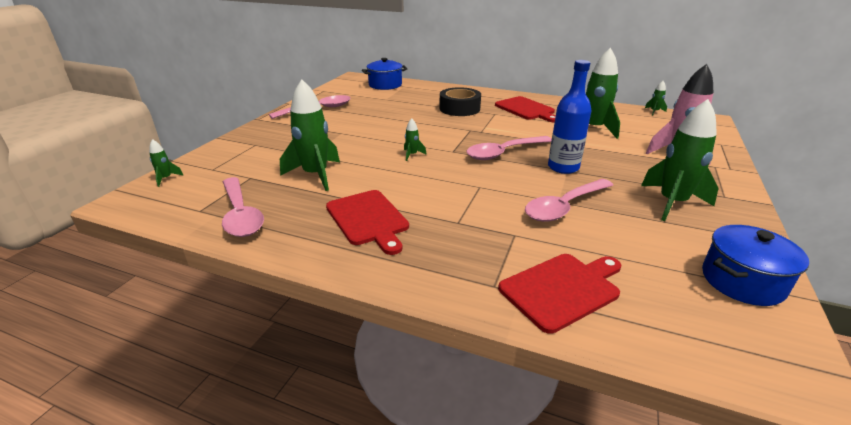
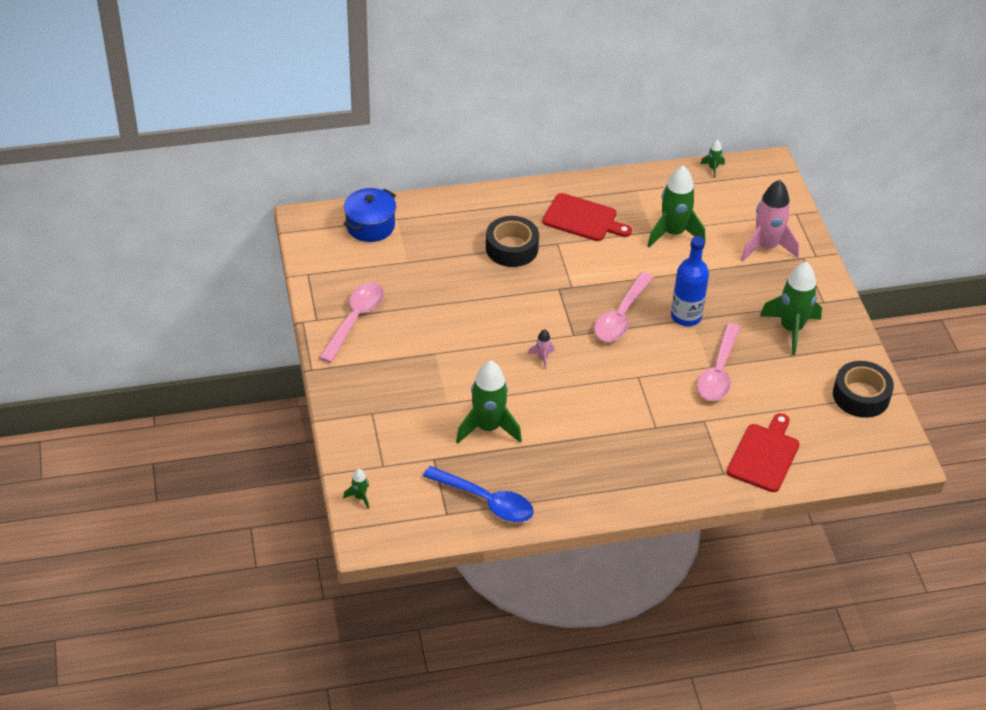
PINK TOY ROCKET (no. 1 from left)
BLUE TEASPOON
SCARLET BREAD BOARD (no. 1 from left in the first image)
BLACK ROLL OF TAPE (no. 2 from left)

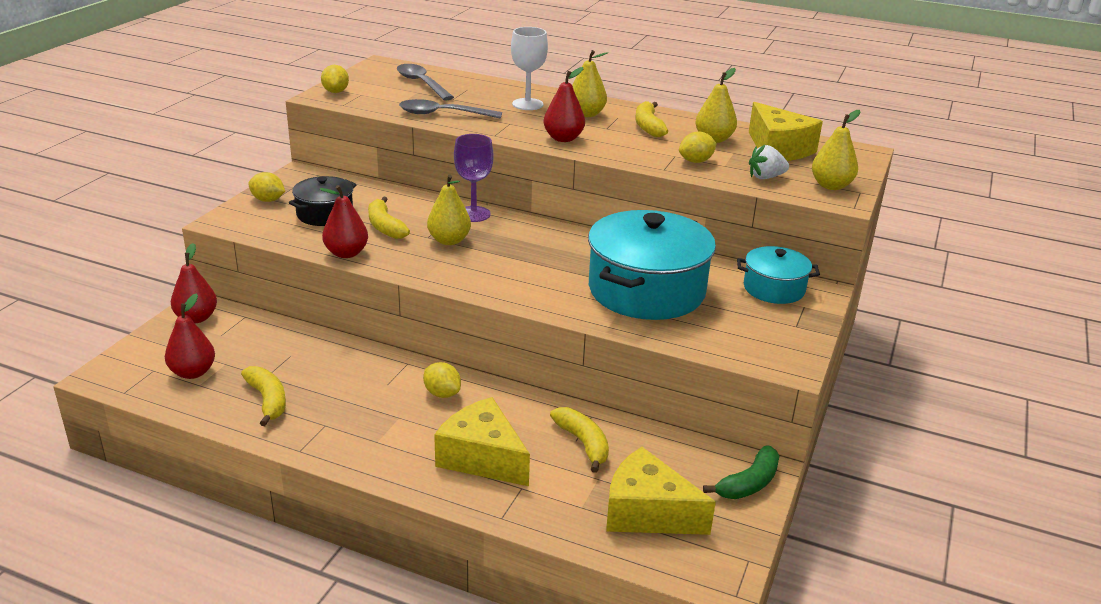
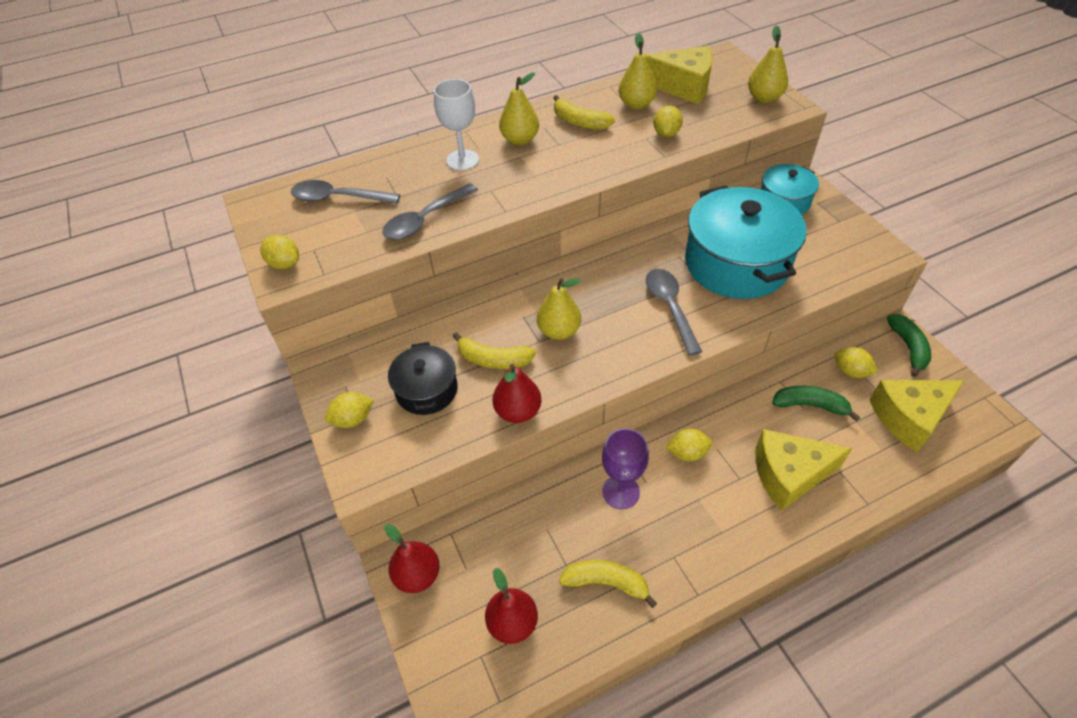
SCARLET TOY PEAR (no. 4 from left in the first image)
VIOLET CHALICE
PURE WHITE STRAWBERRY
EMERALD TOY BANANA (no. 1 from left)
ASH-GREY TEASPOON (no. 3 from left)
BRIGHT YELLOW TOY LEMON (no. 5 from left)

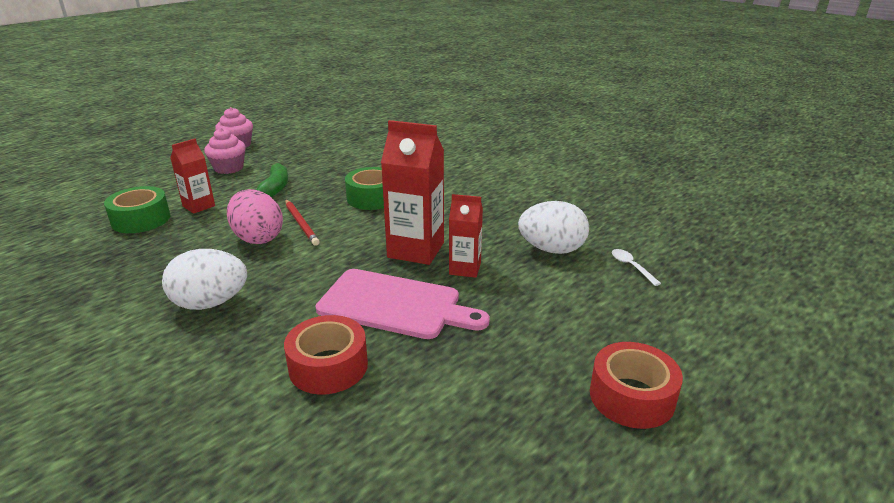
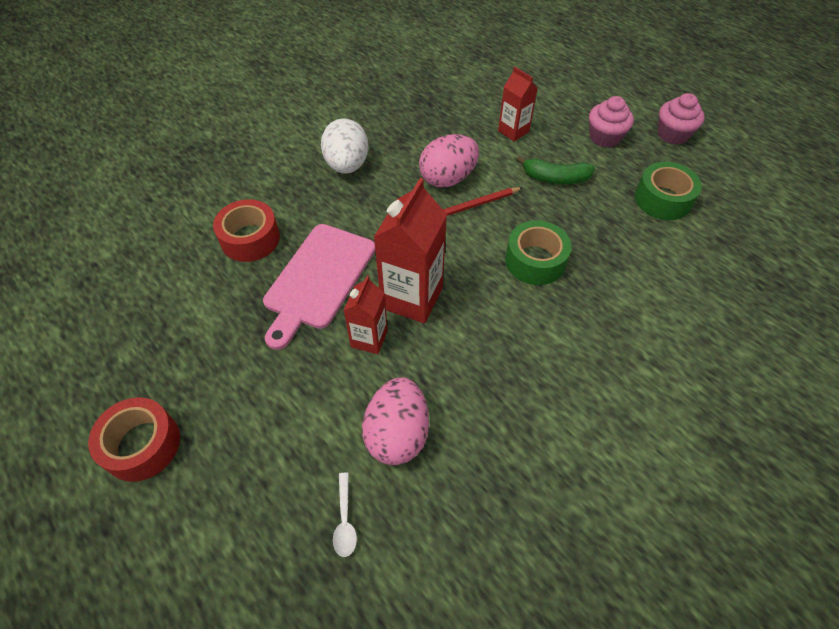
EMERALD ROLL OF TAPE (no. 2 from left)
PINK EGG SHAPE (no. 1 from left)
PURE WHITE TEASPOON

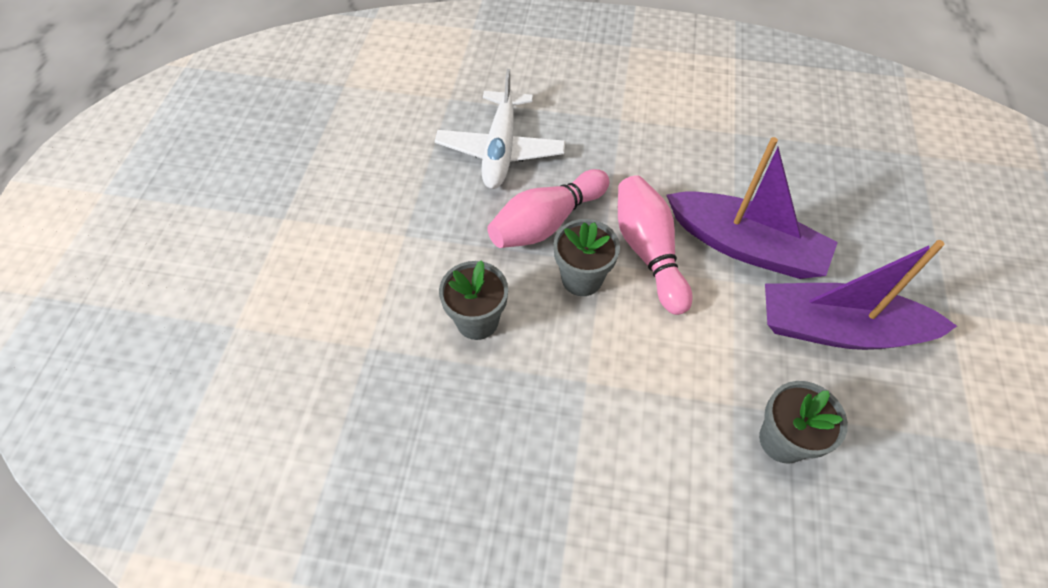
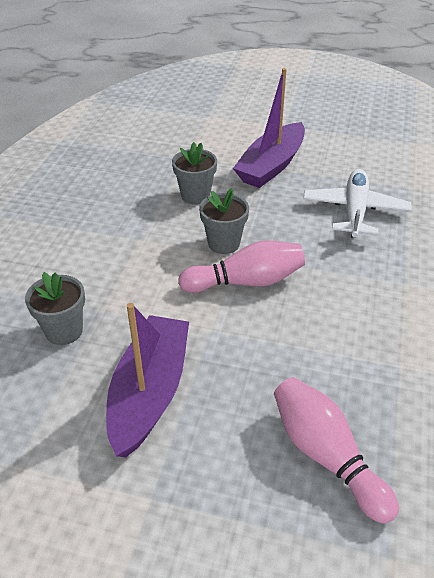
PURE WHITE PLANE
VIOLET TOY BOAT (no. 2 from left)
PINK SKITTLE (no. 2 from left)

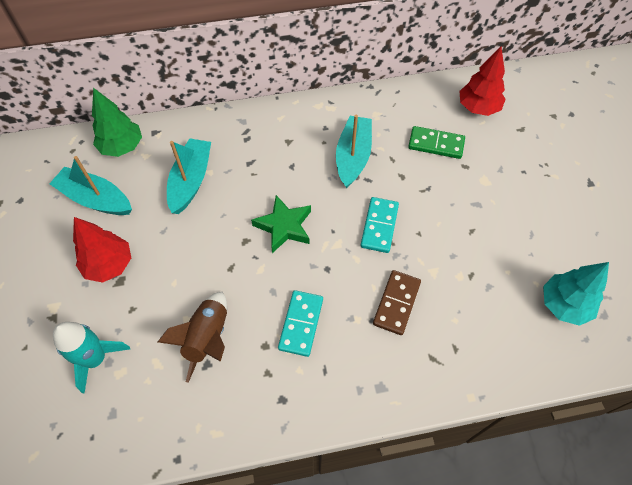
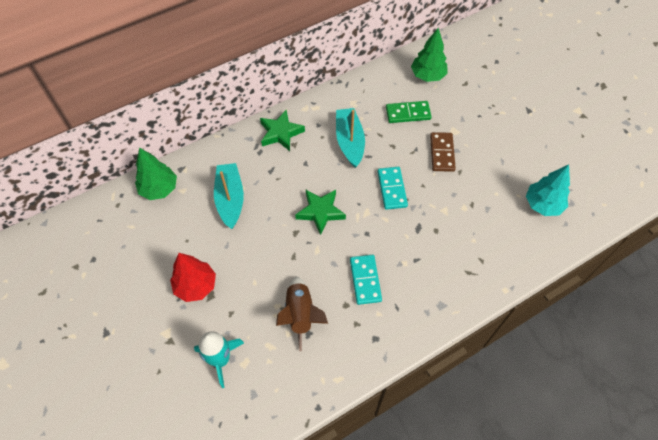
EMERALD FIR TREE (no. 2 from left)
TURQUOISE TOY BOAT (no. 1 from left in the first image)
BROWN DOMINO
EMERALD STAR (no. 1 from left)

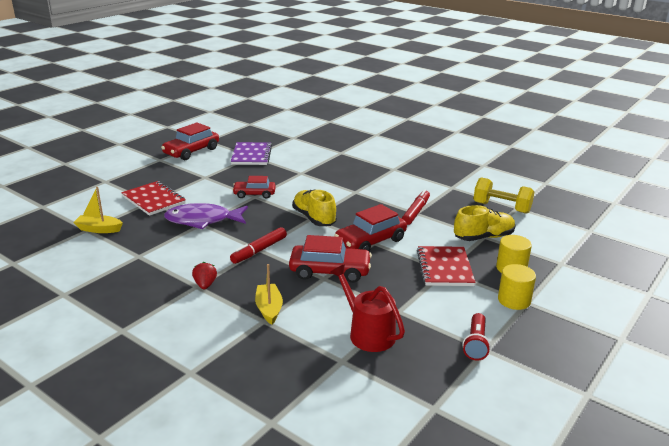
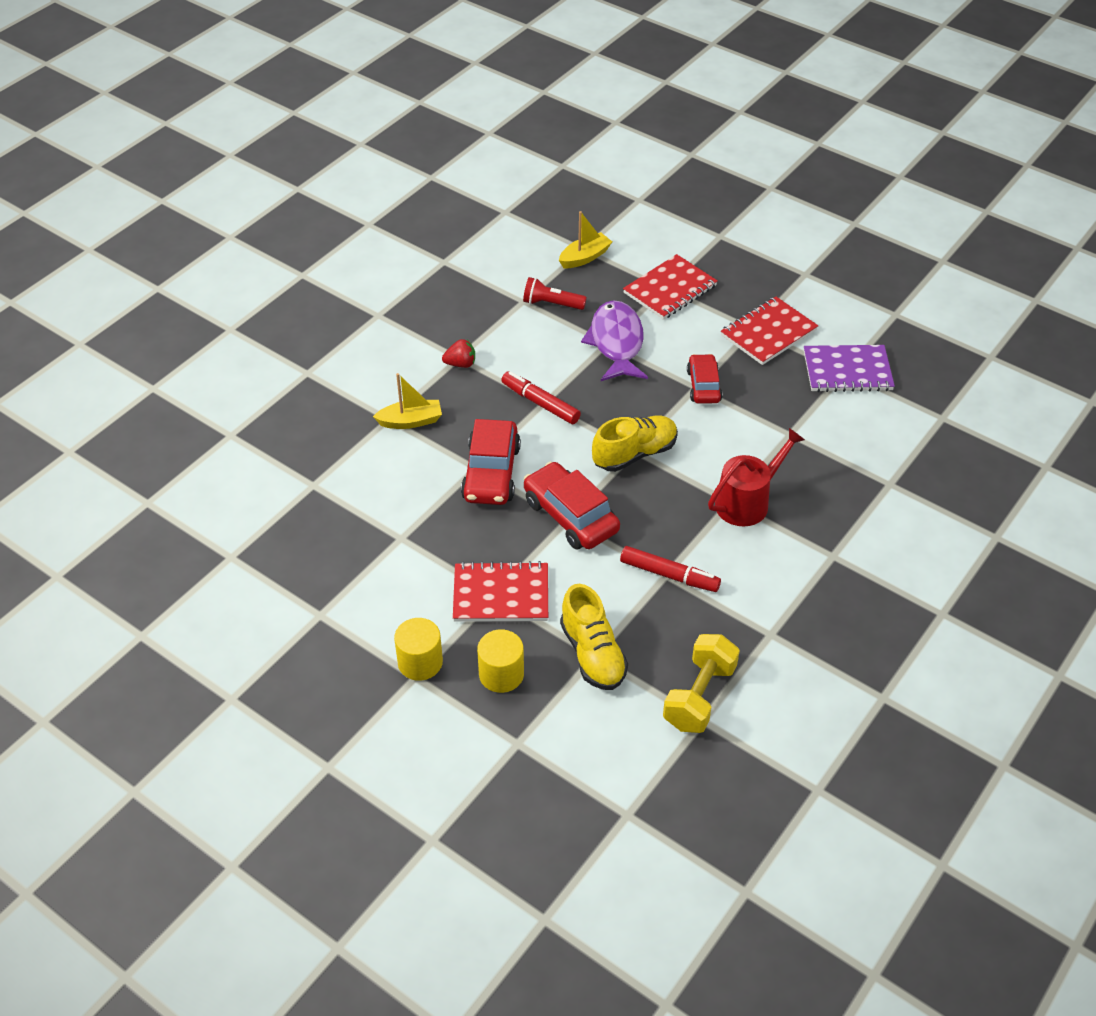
SCARLET TOY CAR (no. 1 from left in the first image)
BRIGHT YELLOW TOY BOAT (no. 2 from left)
SCARLET SPRINKLING CAN
SCARLET POCKET TORCH
SCARLET EXERCISE BOOK (no. 3 from left)

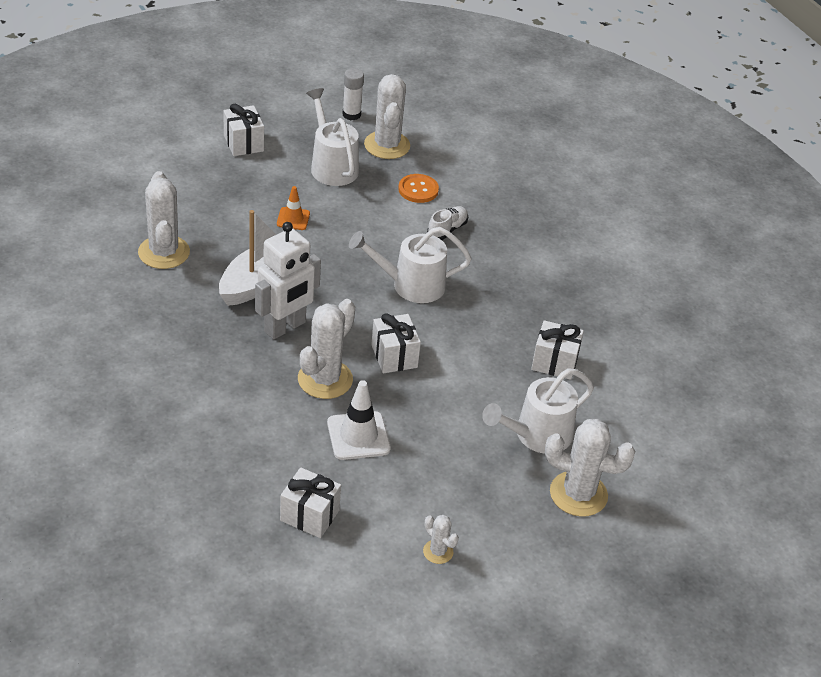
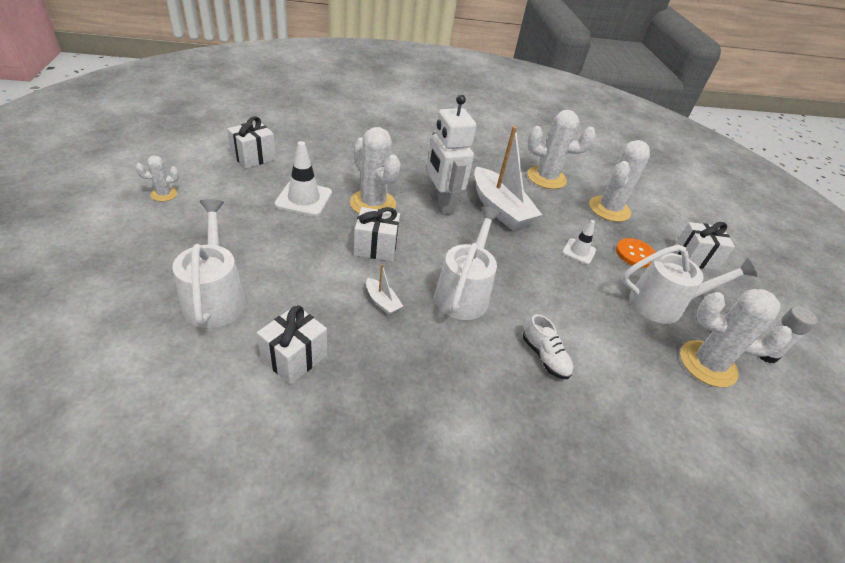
ORANGE-COLOURED BUTTON
PURE WHITE ROAD CONE (no. 2 from left)
PURE WHITE PRICKLY PLANT (no. 4 from left)
PURE WHITE TOY BOAT (no. 1 from left)

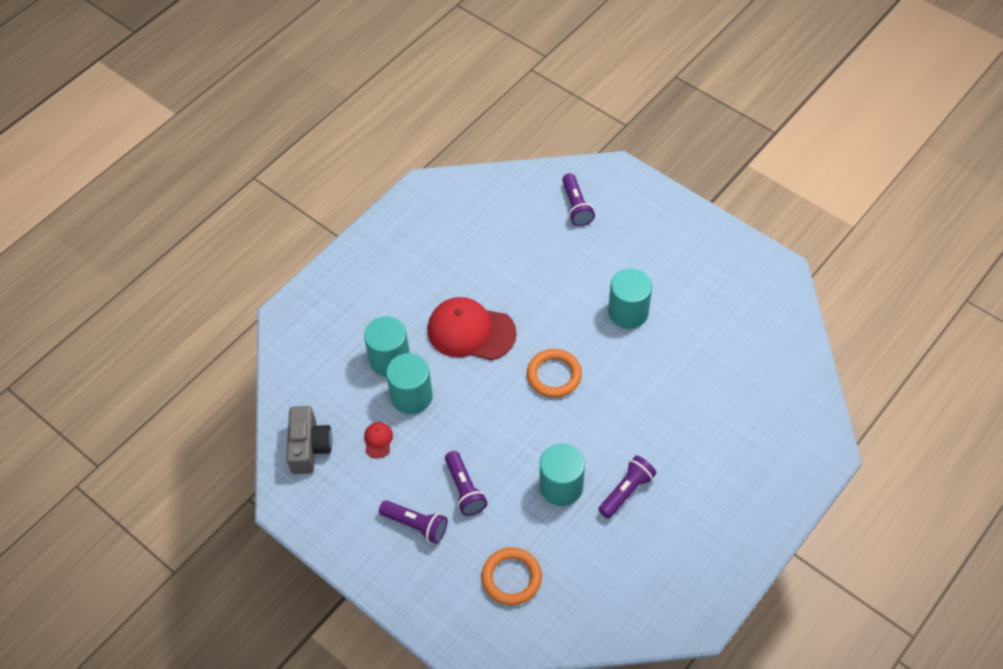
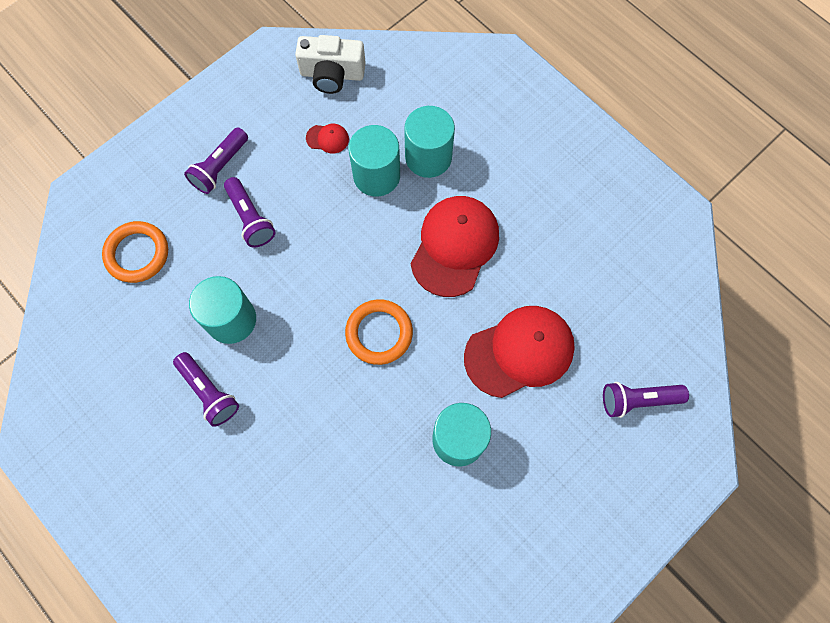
PURE WHITE COMPACT CAMERA
VIOLET POCKET TORCH (no. 3 from left)
SCARLET BASEBALL CAP (no. 3 from left)

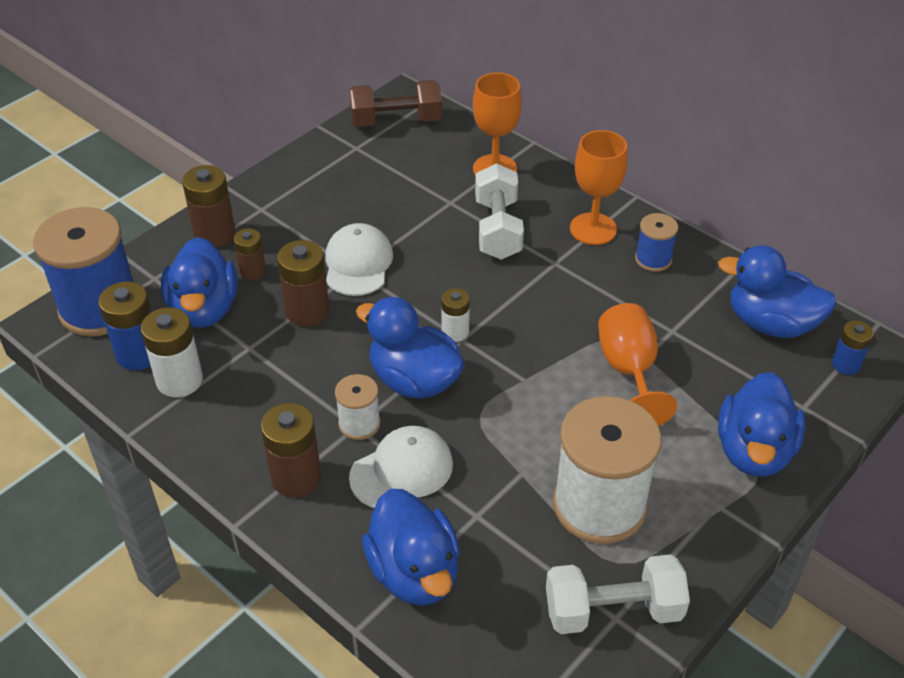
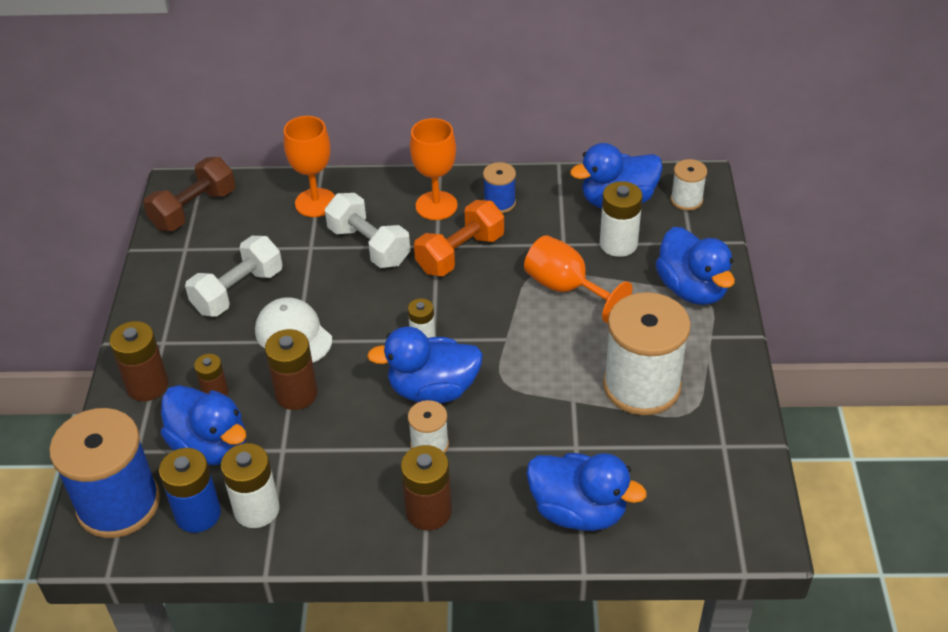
PURE WHITE REEL OF THREAD (no. 3 from left)
PURE WHITE BASEBALL CAP (no. 2 from left in the first image)
PURE WHITE DUMBBELL (no. 1 from left)
PURE WHITE POWER CELL (no. 3 from left)
ORANGE-COLOURED DUMBBELL

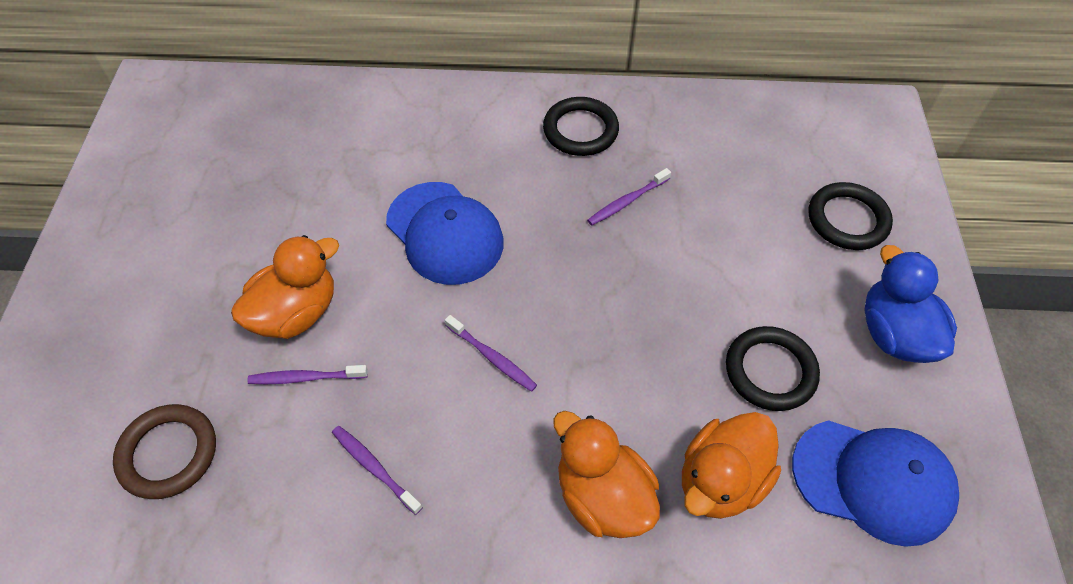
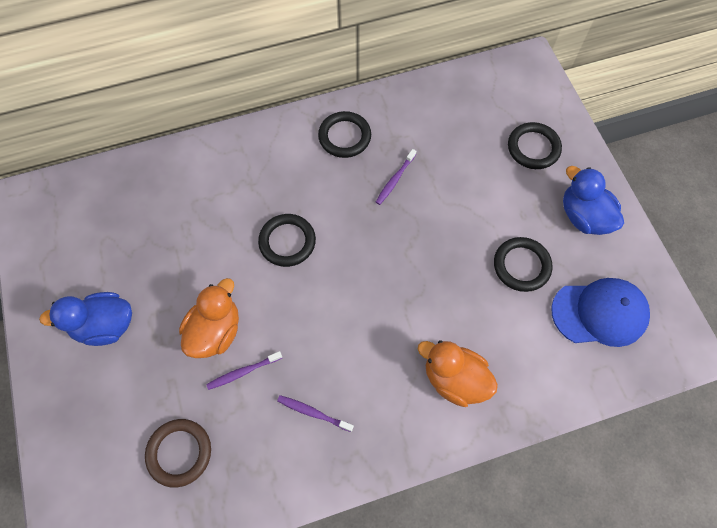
BLACK HOOP (no. 1 from left)
VIOLET TOOTH BRUSH (no. 3 from left in the first image)
ORANGE-COLOURED DUCK (no. 3 from left in the first image)
BLUE DUCK (no. 1 from left)

